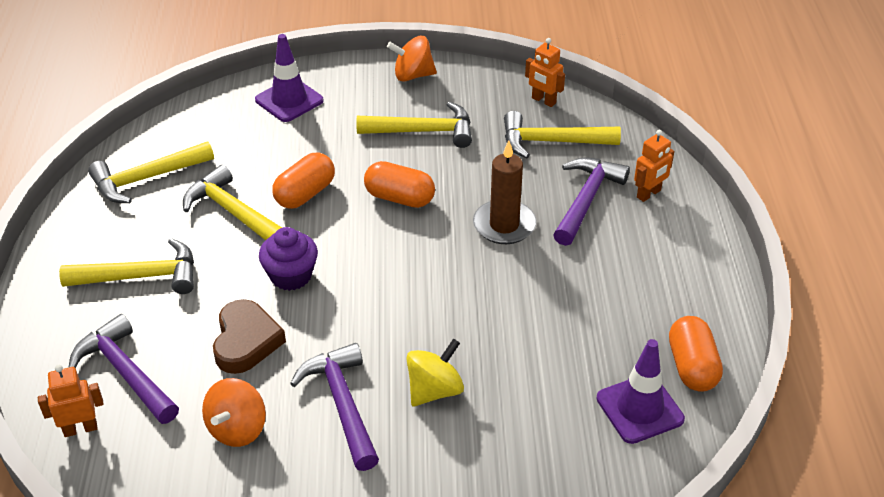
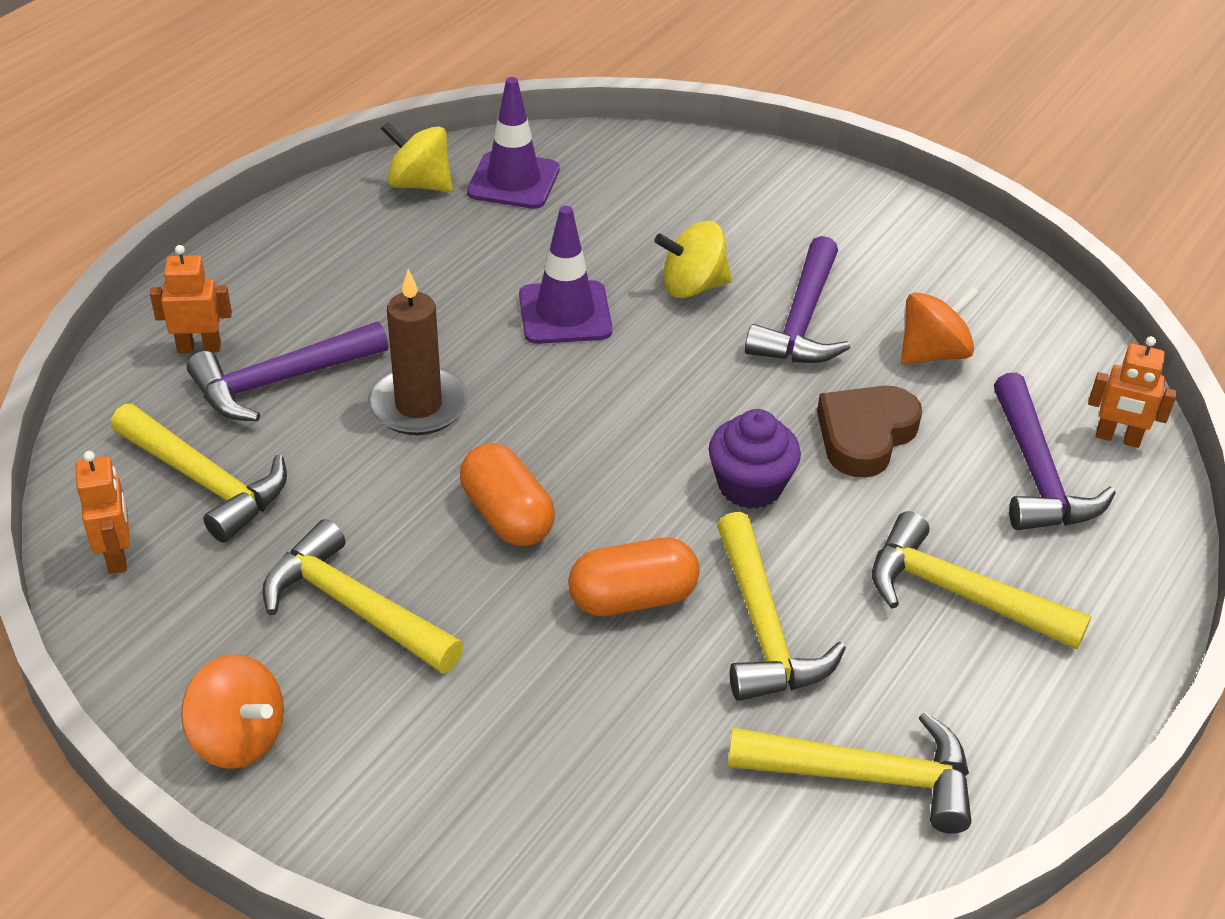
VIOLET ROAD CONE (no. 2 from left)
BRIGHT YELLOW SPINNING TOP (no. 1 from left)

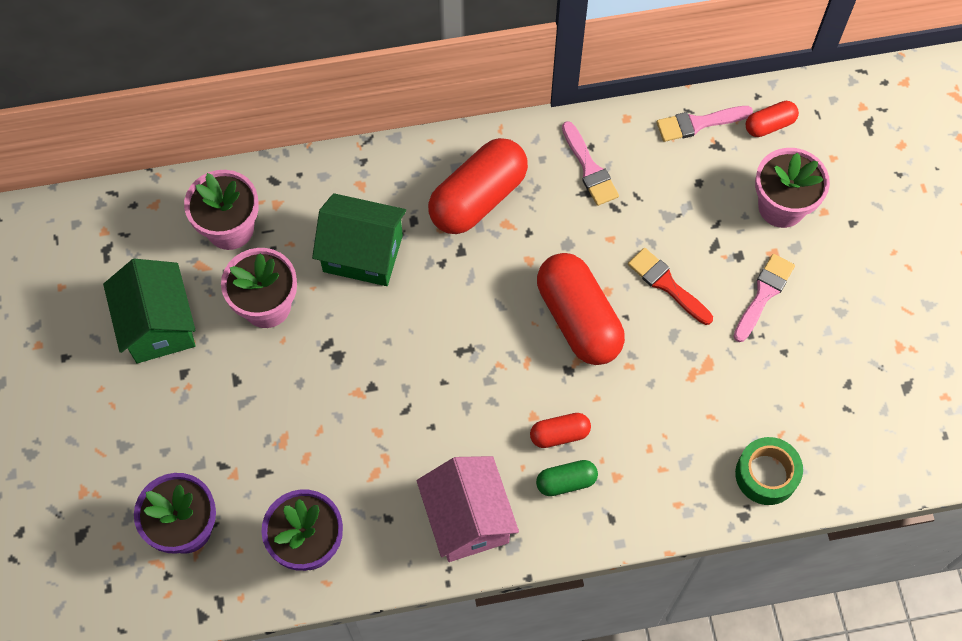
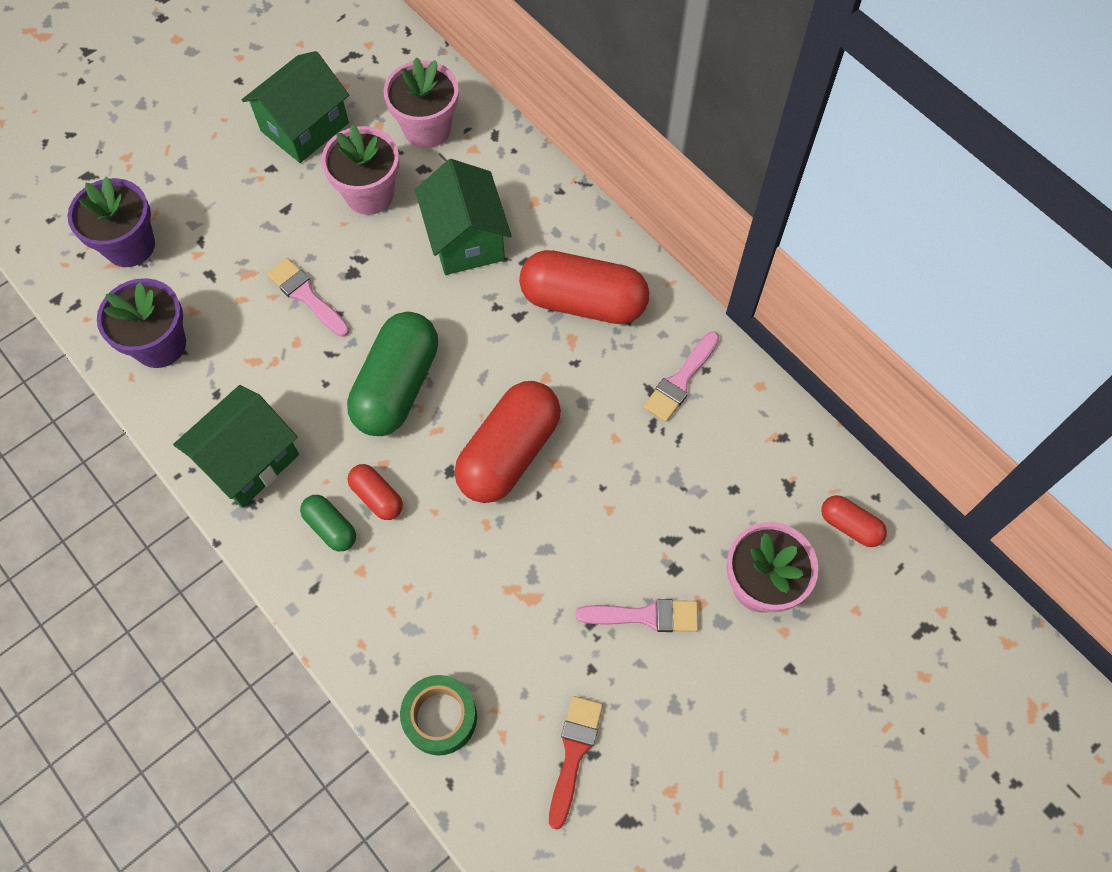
PINK PAINT BRUSH (no. 1 from left)
SCARLET PAINT BRUSH
EMERALD COTTAGE (no. 1 from left)
EMERALD CAPSULE (no. 2 from left)

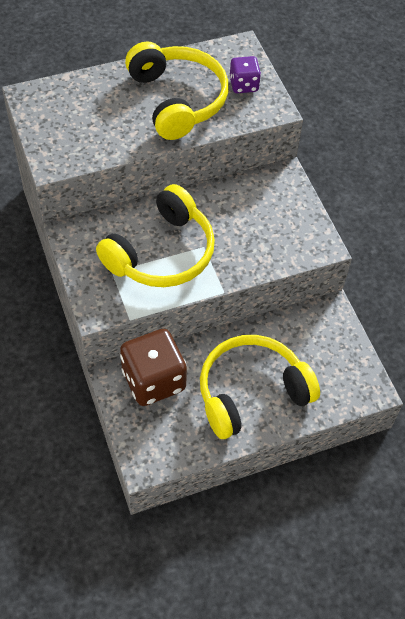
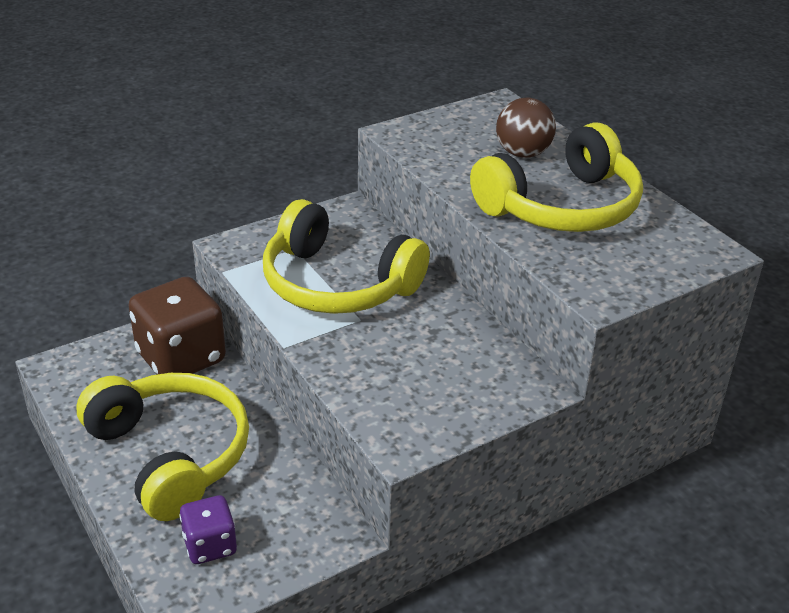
VIOLET DIE
BROWN SPHERE

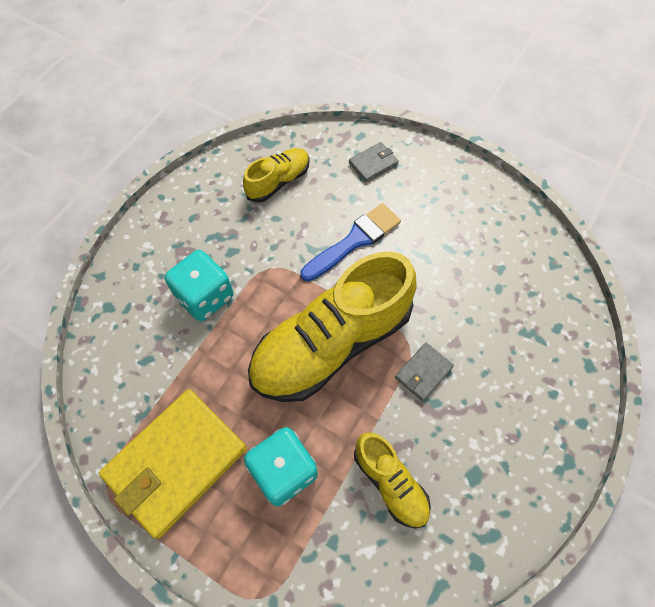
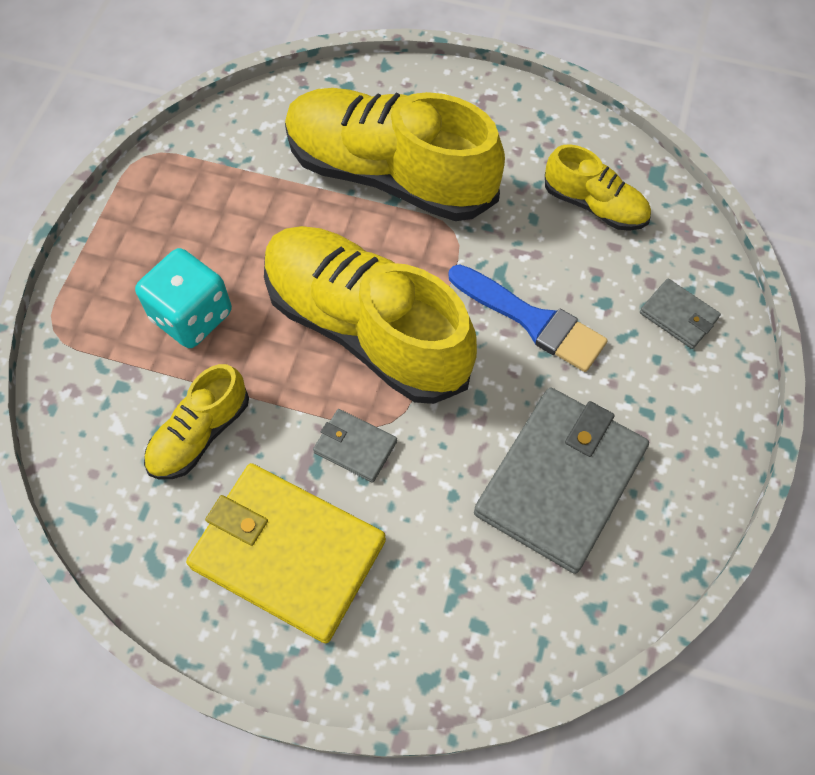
BRIGHT YELLOW SNEAKER (no. 3 from left)
BRIGHT YELLOW BILLFOLD
ASH-GREY BILLFOLD (no. 2 from left)

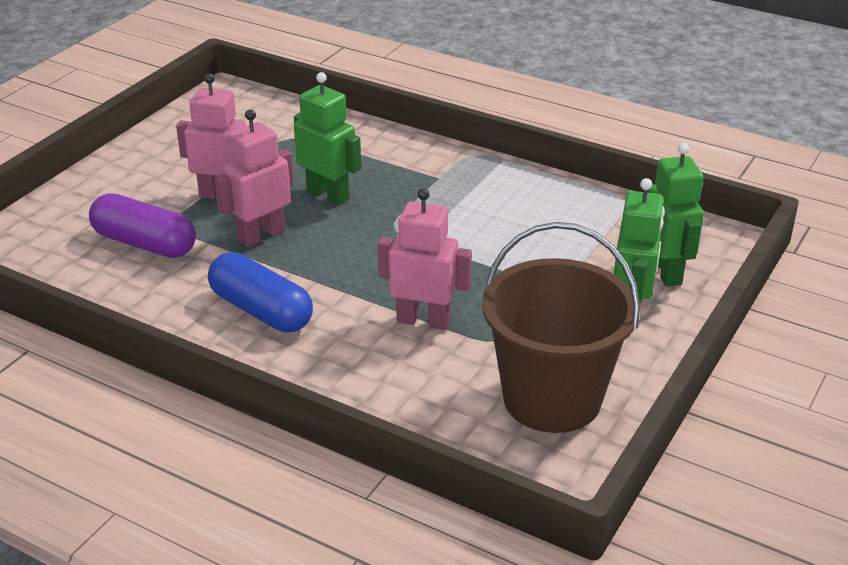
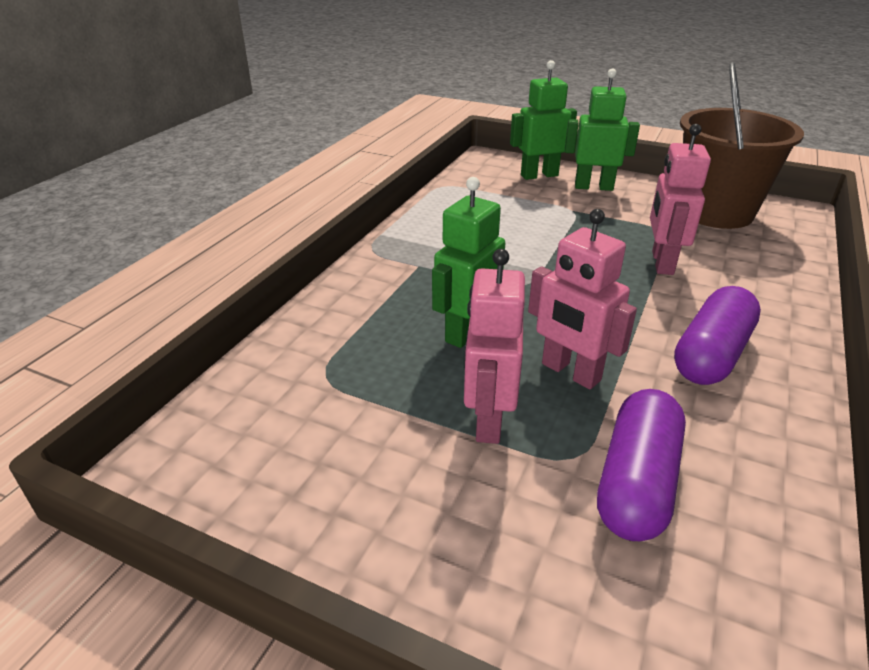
VIOLET CAPSULE (no. 2 from left)

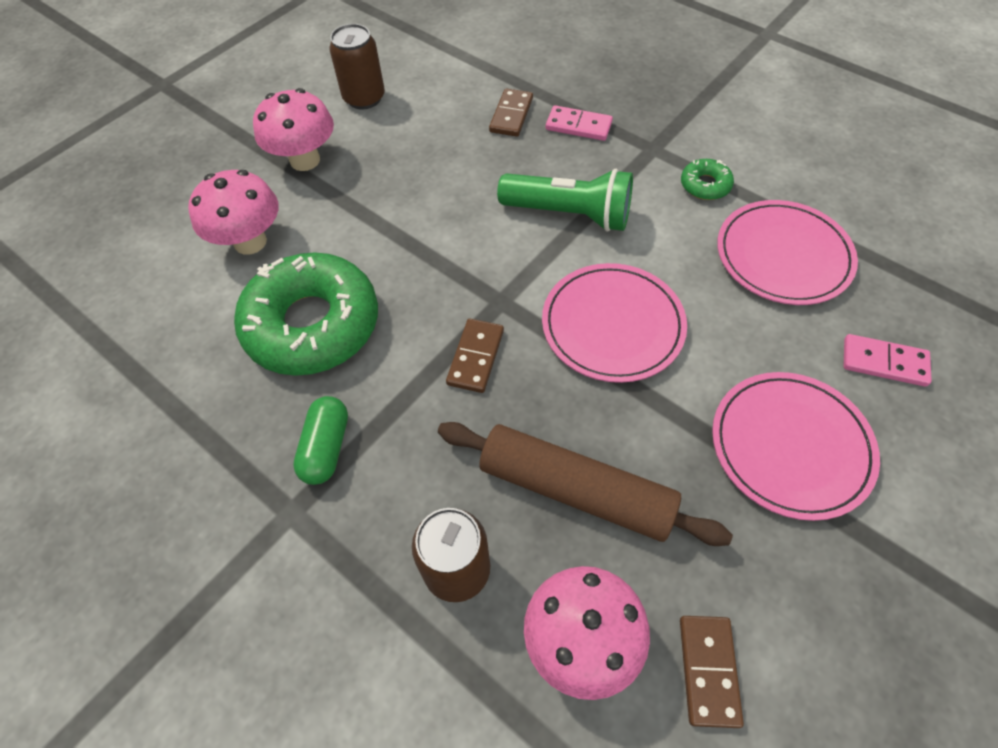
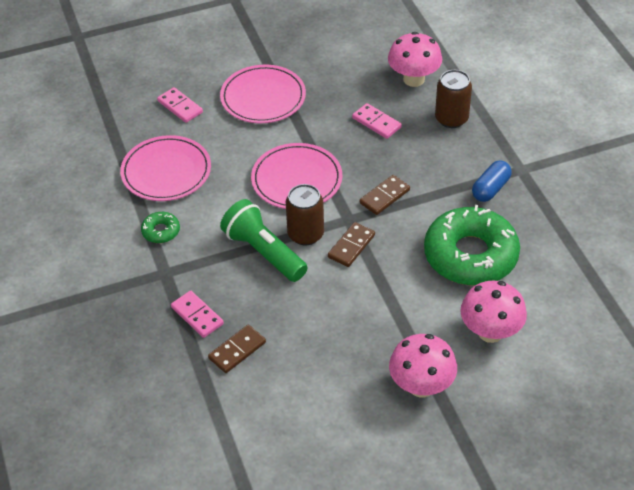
BROWN SODA CAN (no. 1 from left)
BLUE CAPSULE
PINK DOMINO (no. 3 from left)
BROWN DOMINO (no. 2 from left)

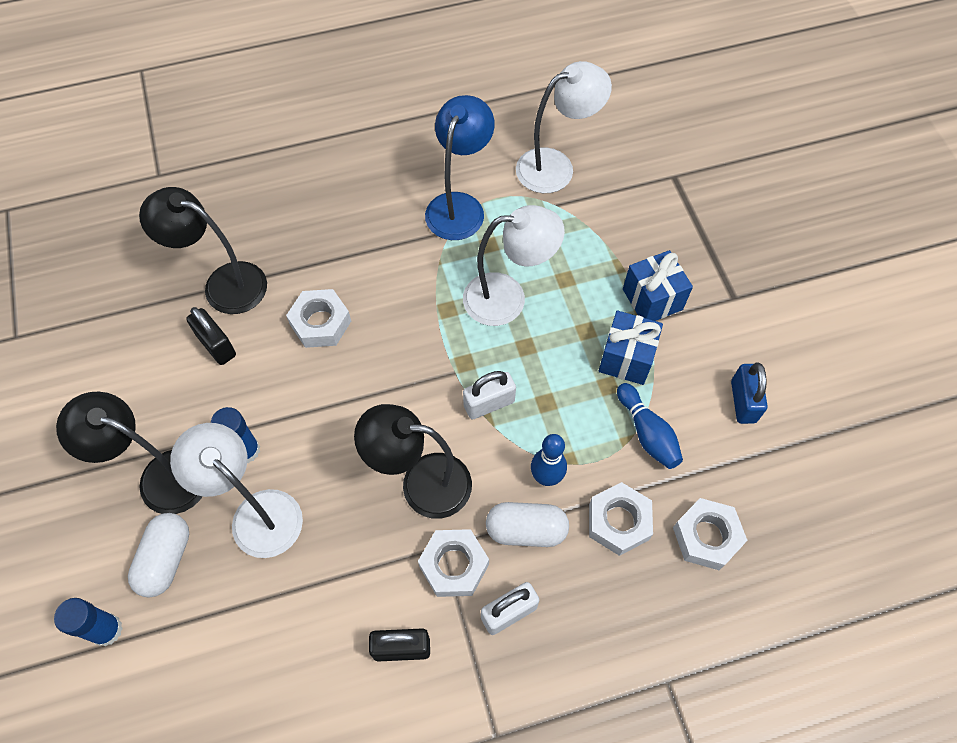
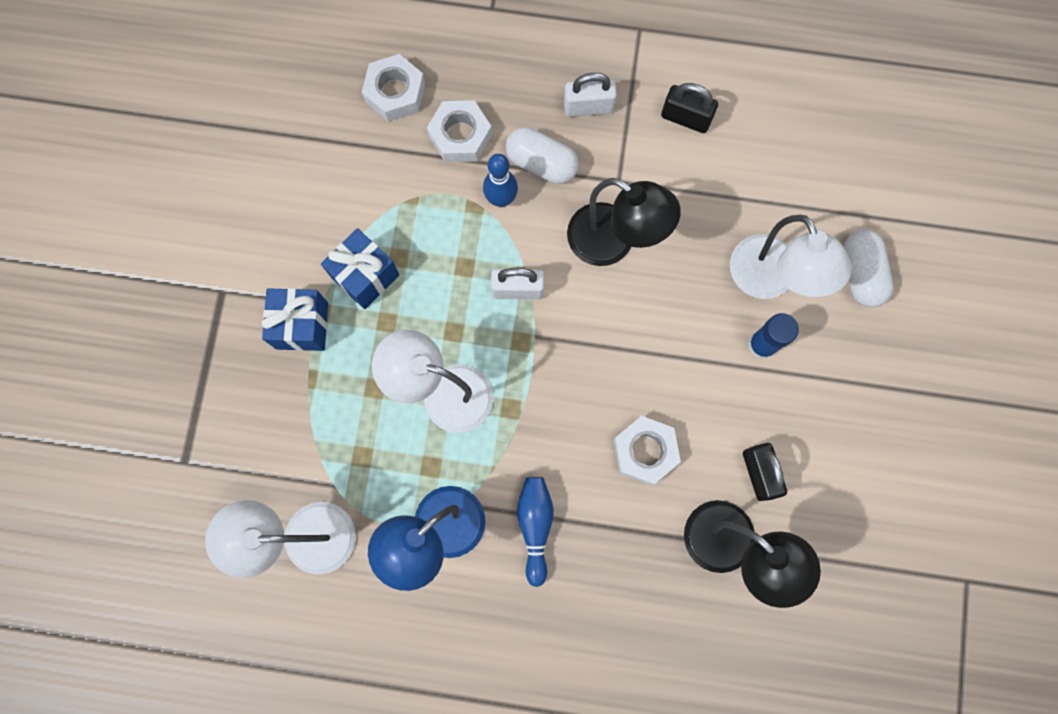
BLUE LOCK
BLUE SKITTLE (no. 2 from left)
BLACK LAMP (no. 1 from left in the first image)
PURE WHITE CAPSULE (no. 2 from left)
PURE WHITE HEX NUT (no. 2 from left in the first image)
BLUE GLUE (no. 1 from left in the first image)

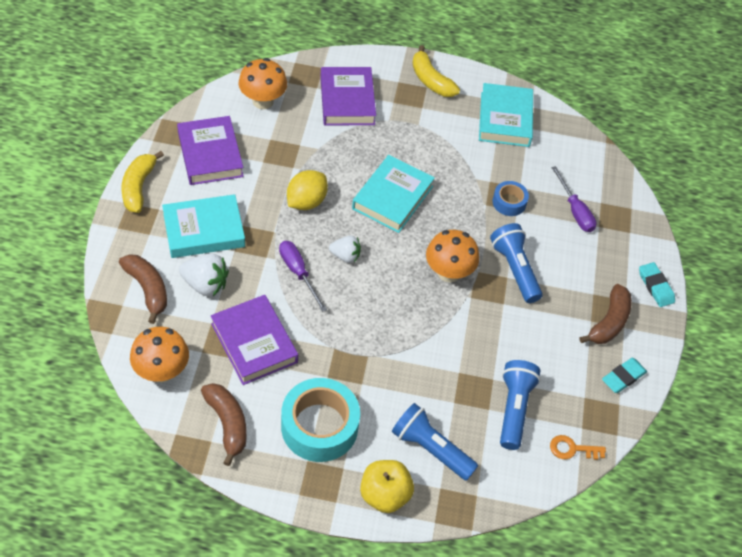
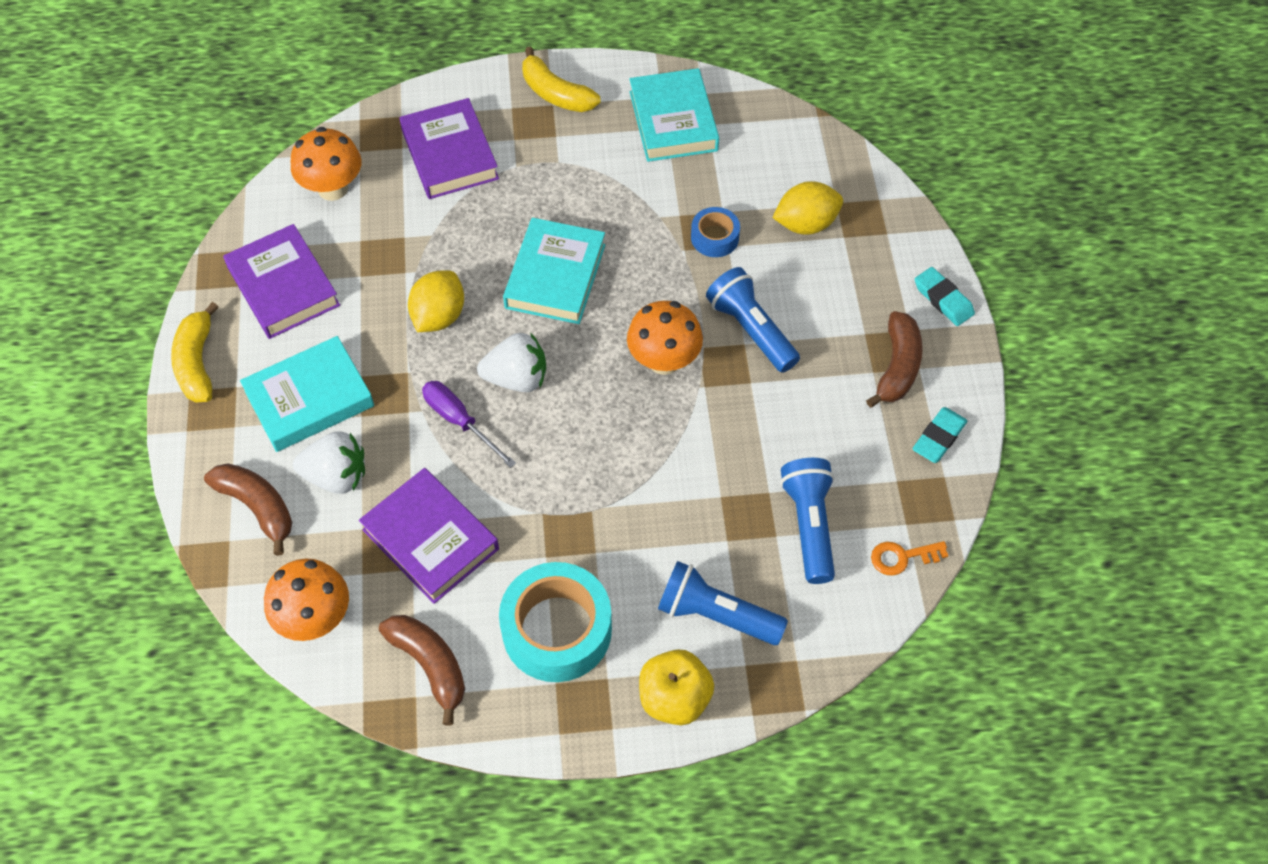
BRIGHT YELLOW TOY LEMON (no. 2 from left)
PURE WHITE STRAWBERRY (no. 2 from left)

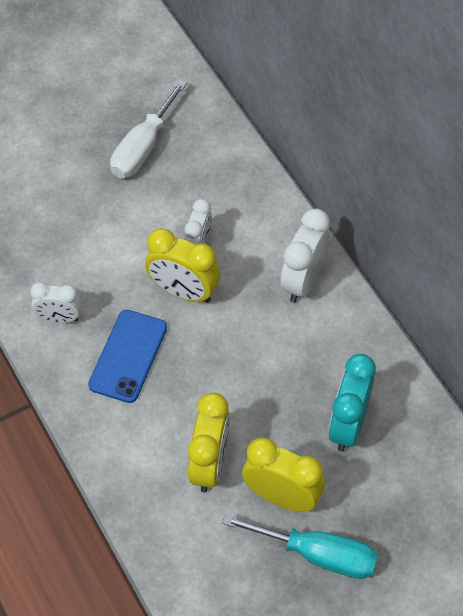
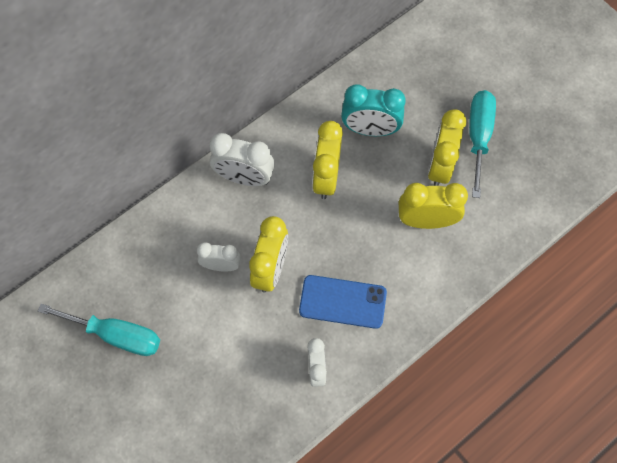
TURQUOISE HAND SCREWDRIVER (no. 1 from left)
BRIGHT YELLOW CLOCK (no. 2 from left)

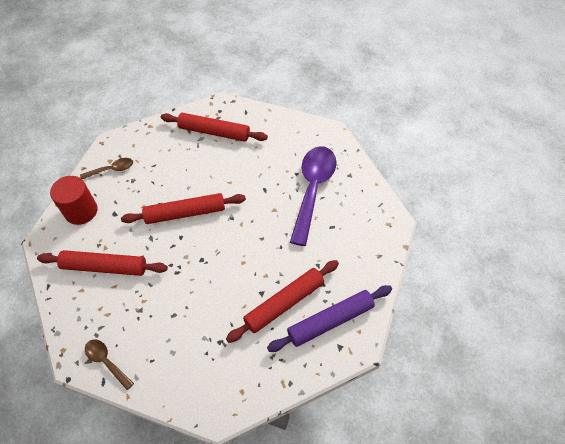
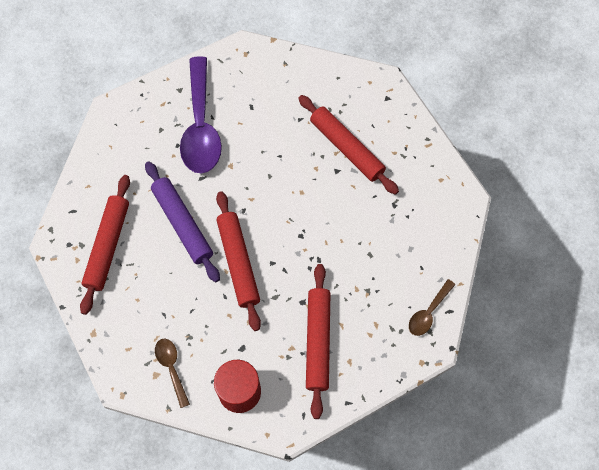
VIOLET TEASPOON
VIOLET DOUGH ROLLER

